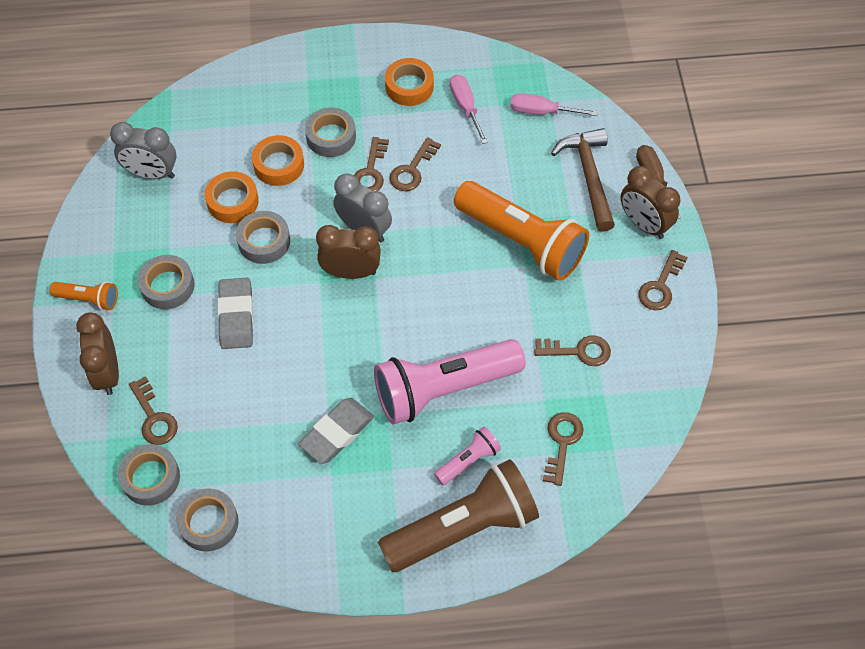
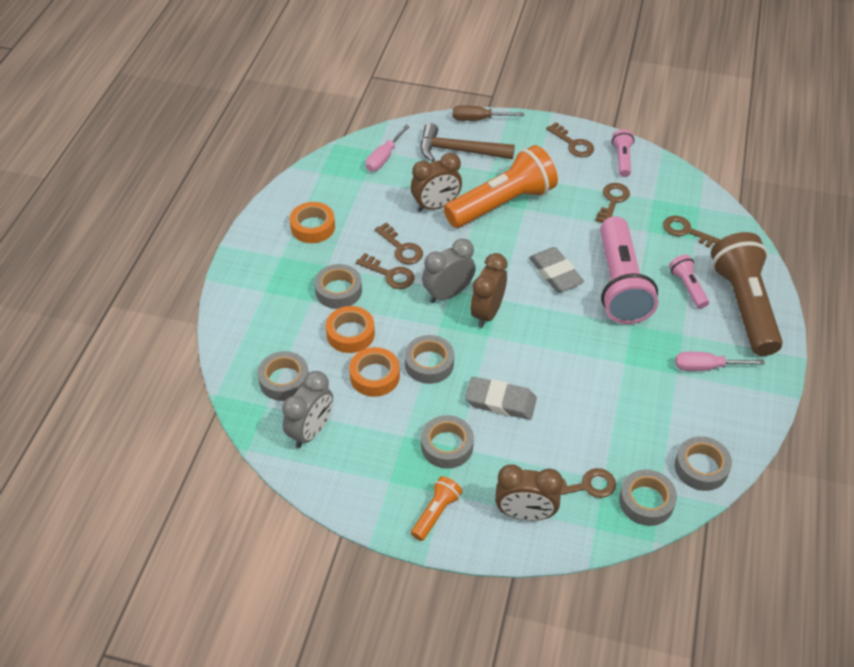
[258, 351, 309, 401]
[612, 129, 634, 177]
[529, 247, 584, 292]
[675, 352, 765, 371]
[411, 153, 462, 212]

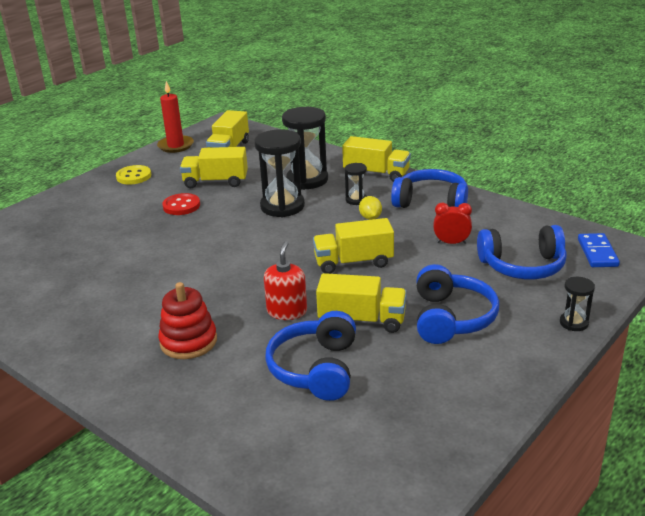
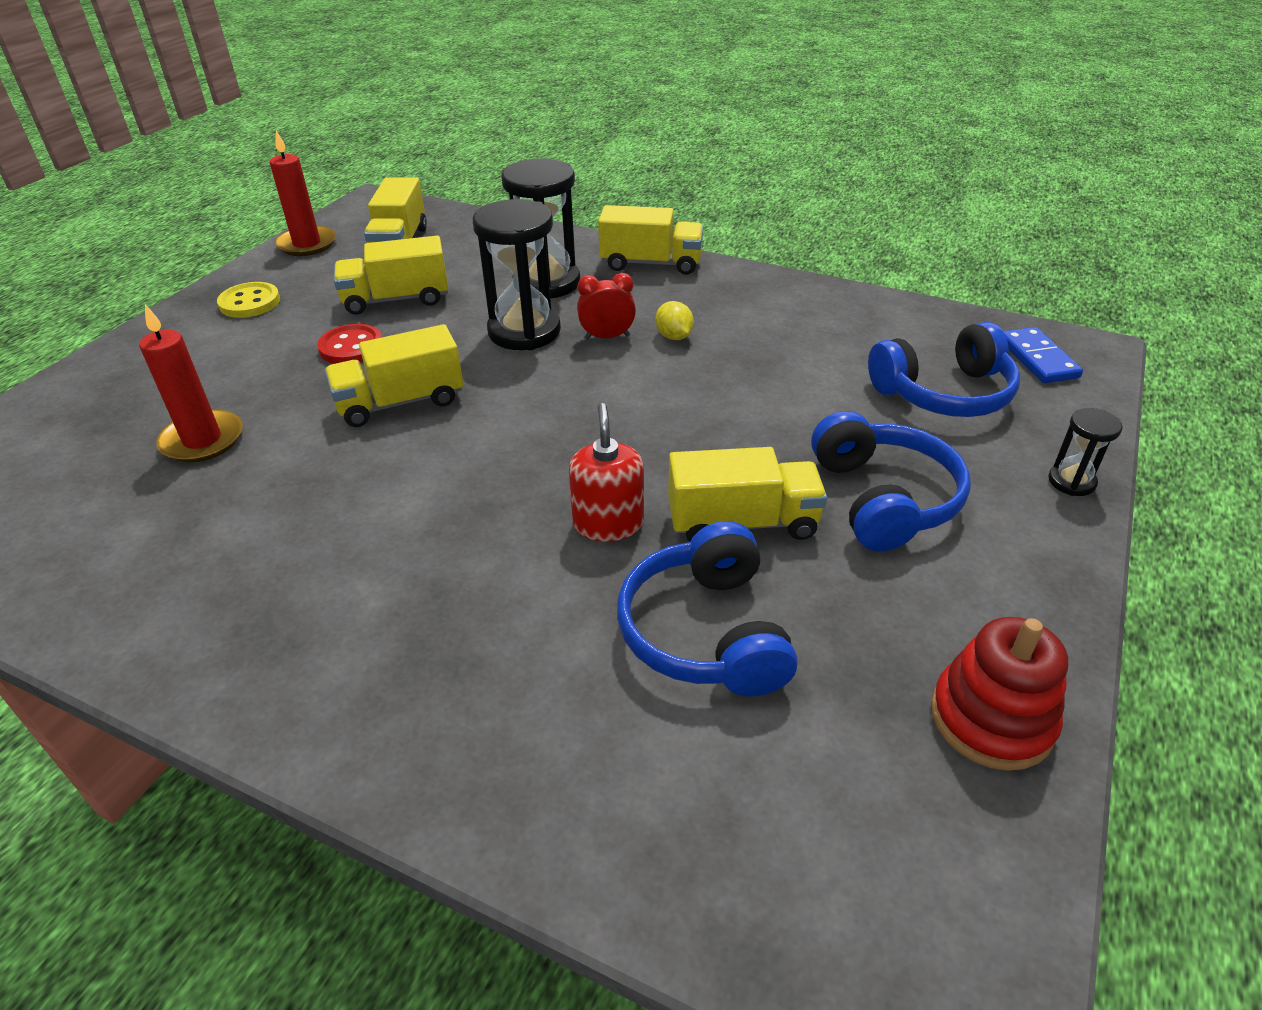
[345, 163, 367, 205] (first image)
[391, 169, 468, 208] (first image)
[140, 304, 243, 463]
[931, 617, 1068, 771]
[325, 324, 463, 427]
[577, 273, 636, 339]

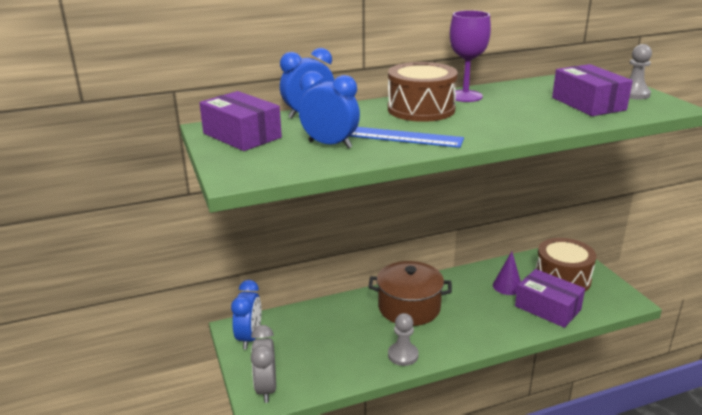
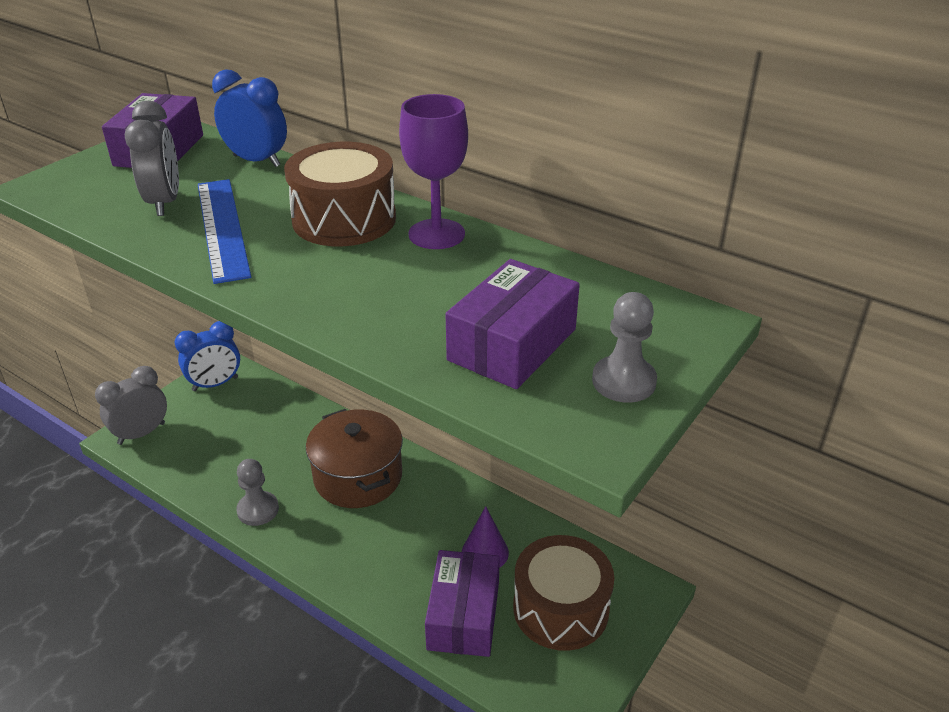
[125, 101, 179, 216]

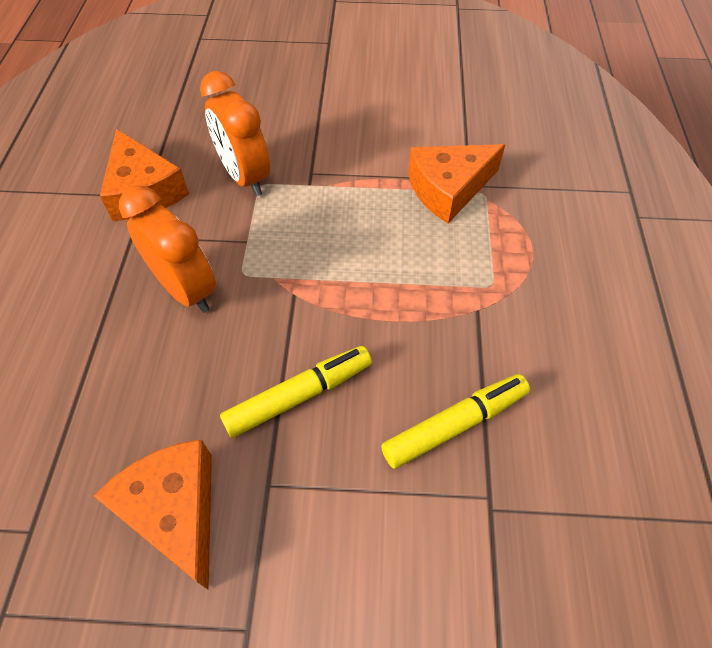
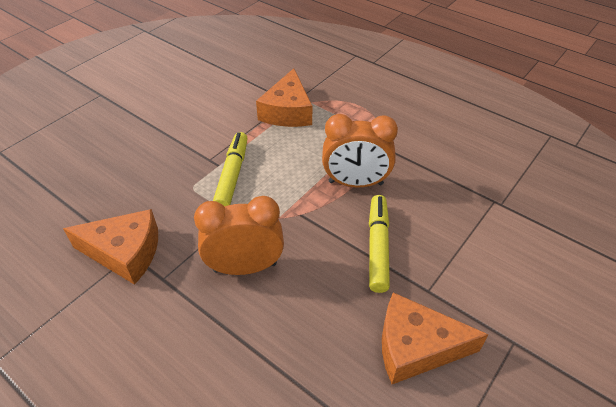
[322, 114, 398, 187]
[213, 132, 248, 206]

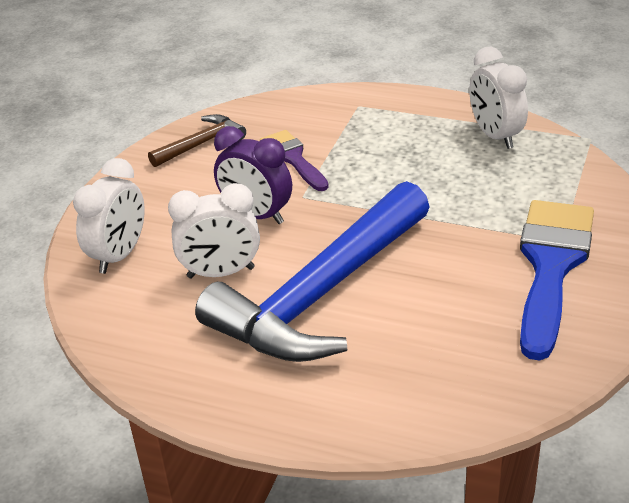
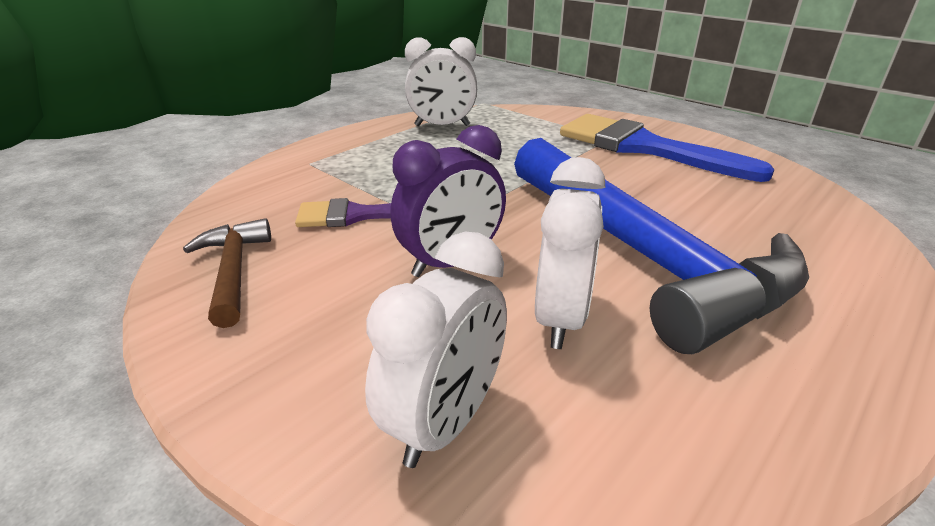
[365, 232, 507, 468]

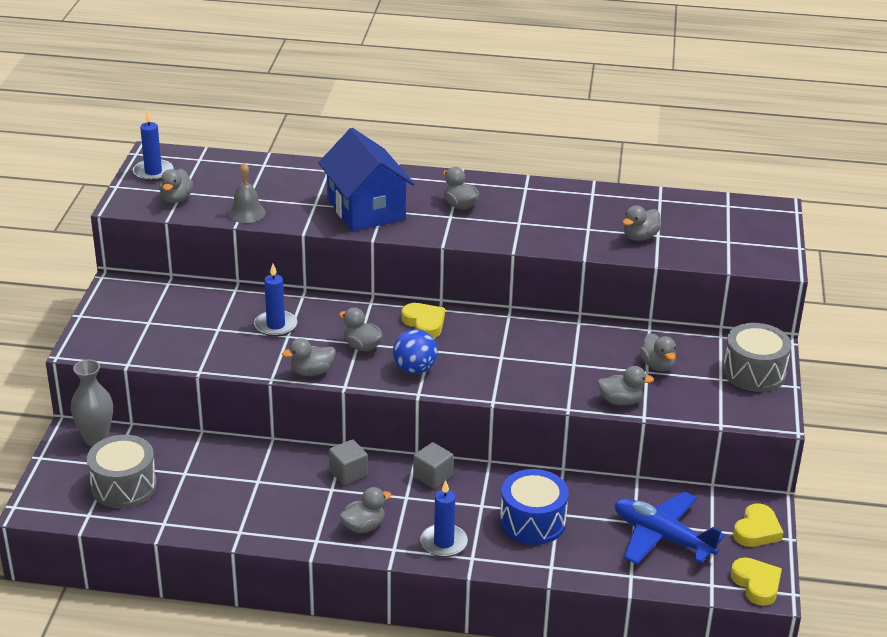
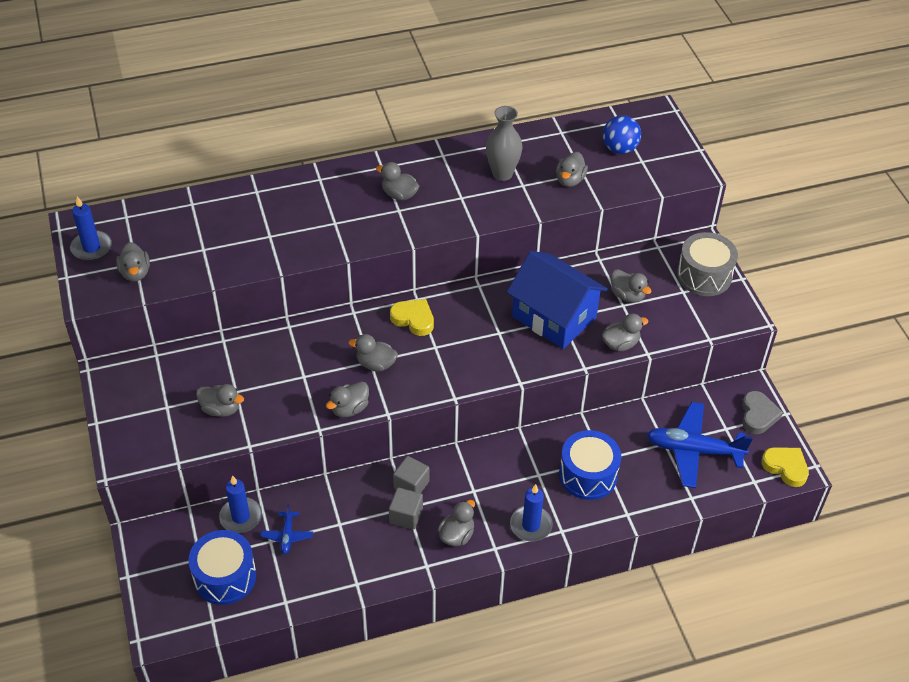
[228, 163, 266, 223] (first image)
[196, 384, 244, 417]
[261, 504, 313, 554]
[486, 106, 523, 181]
[219, 475, 262, 533]
[507, 251, 608, 349]
[603, 115, 641, 154]
[389, 487, 423, 529]
[188, 530, 256, 605]
[742, 391, 783, 434]

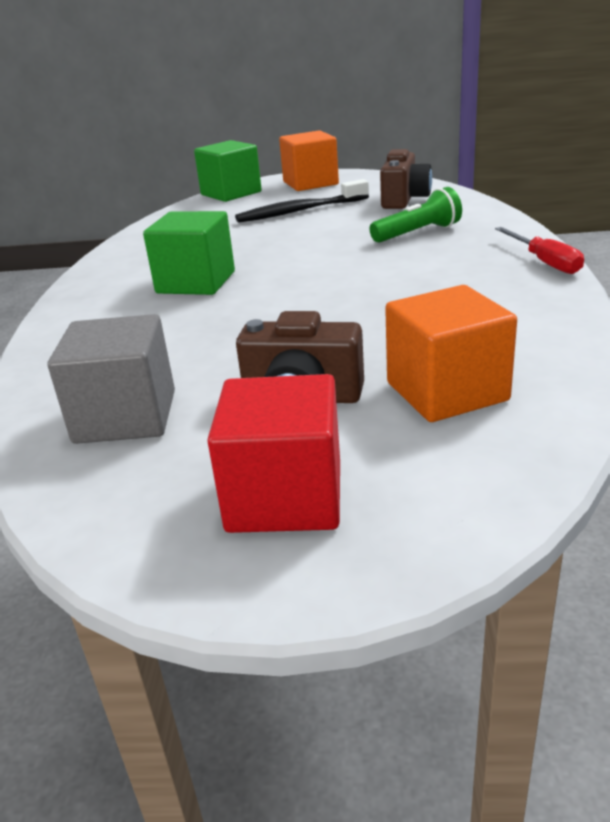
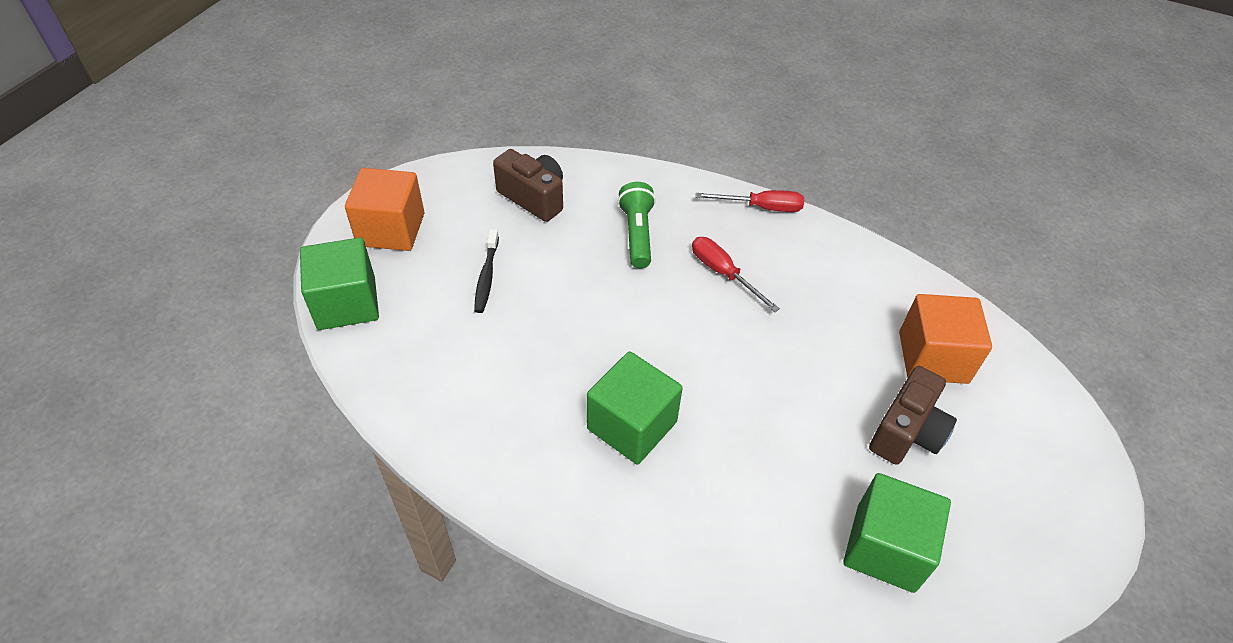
[207, 374, 340, 533] (first image)
[692, 237, 780, 312]
[843, 473, 951, 593]
[474, 229, 499, 313]

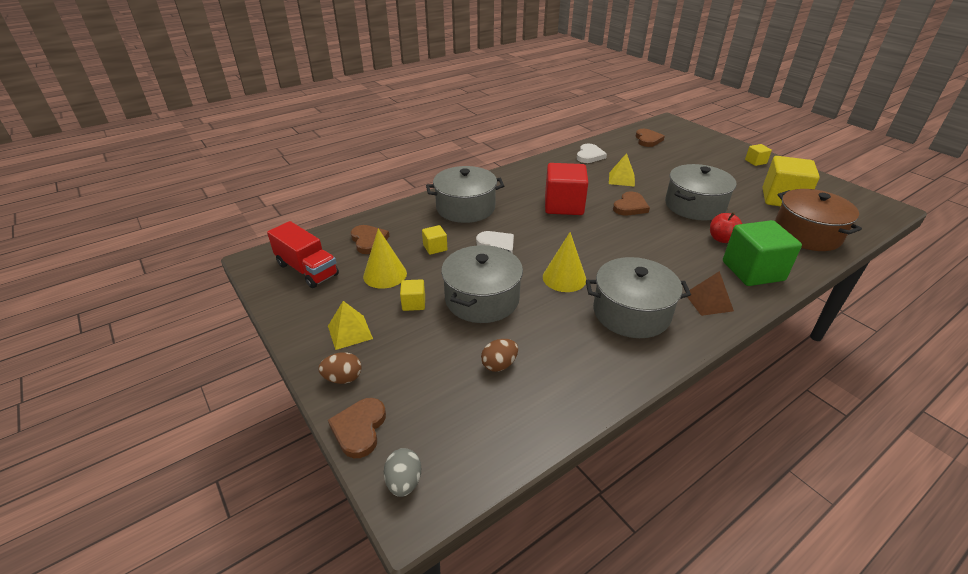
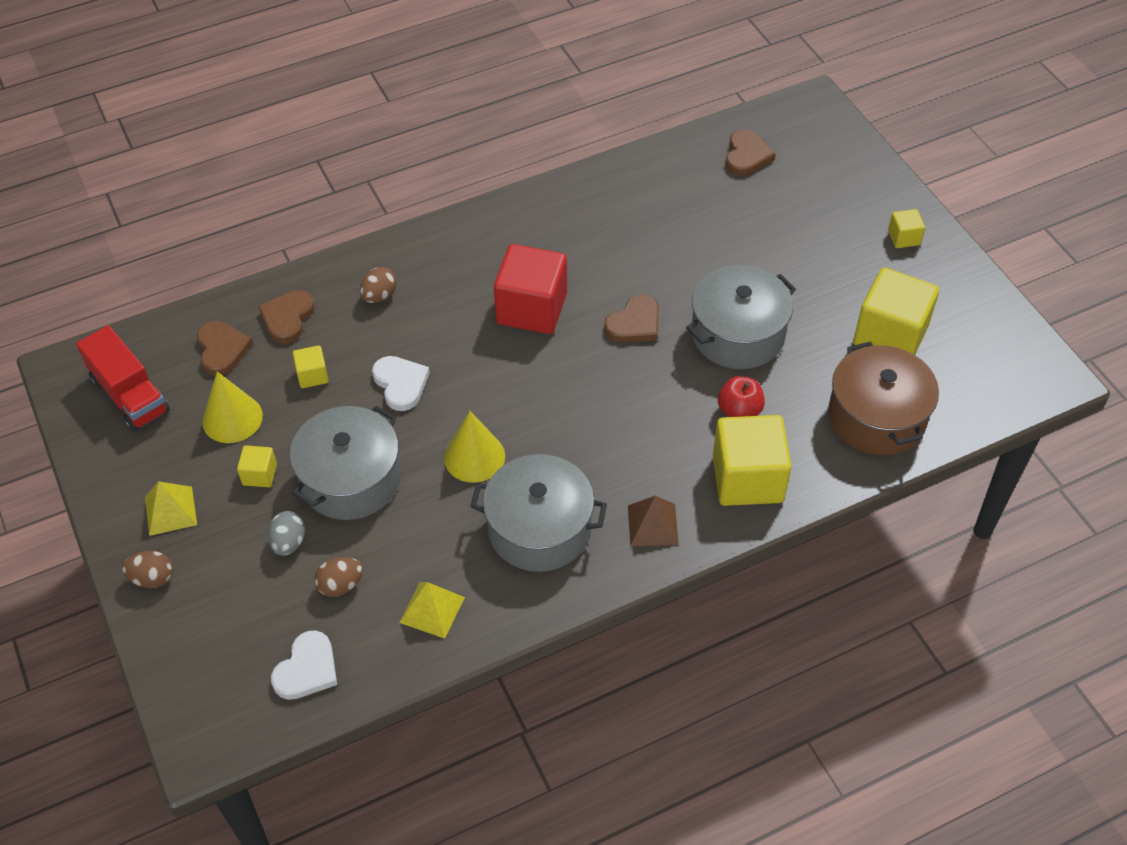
[258, 290, 315, 344]
[268, 511, 306, 556]
[271, 630, 337, 700]
[399, 582, 465, 639]
[360, 267, 397, 303]
[713, 415, 792, 506]

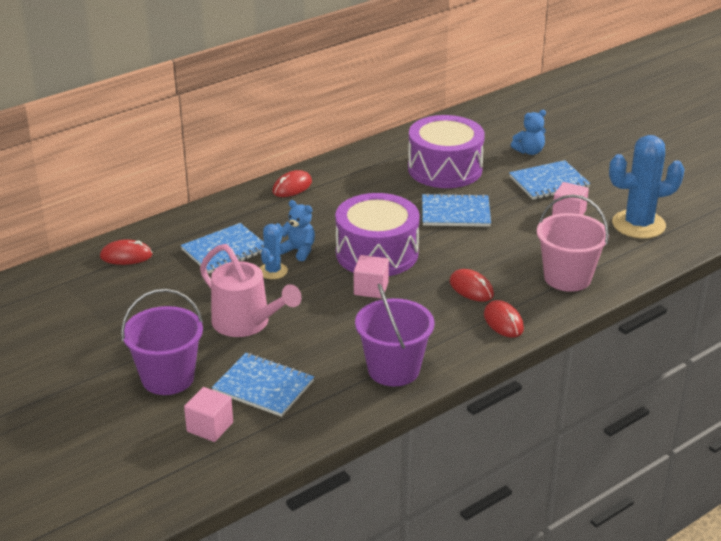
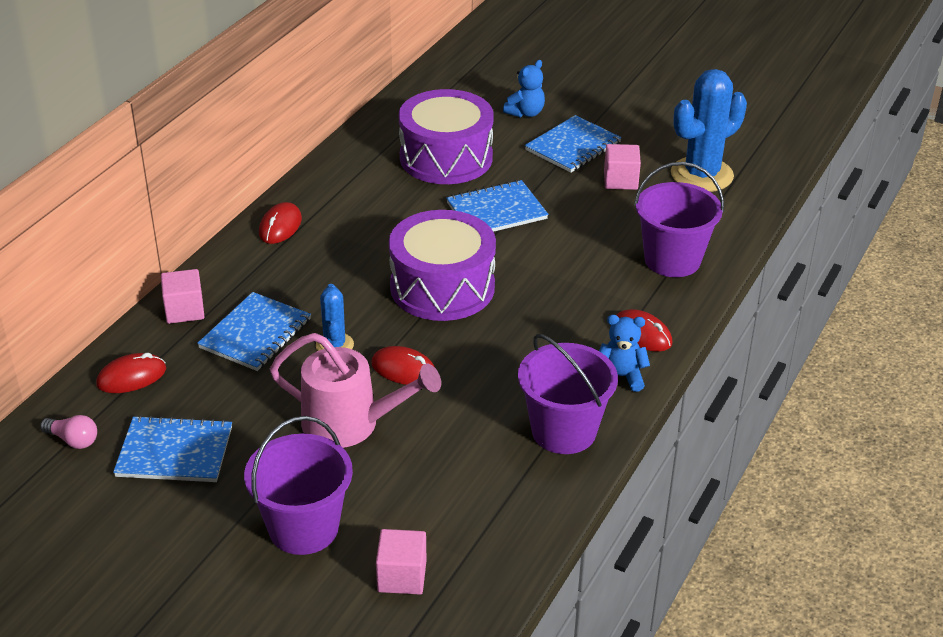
[40, 415, 97, 449]
[113, 415, 232, 482]
[599, 315, 650, 392]
[161, 269, 205, 324]
[371, 346, 435, 385]
[634, 162, 724, 277]

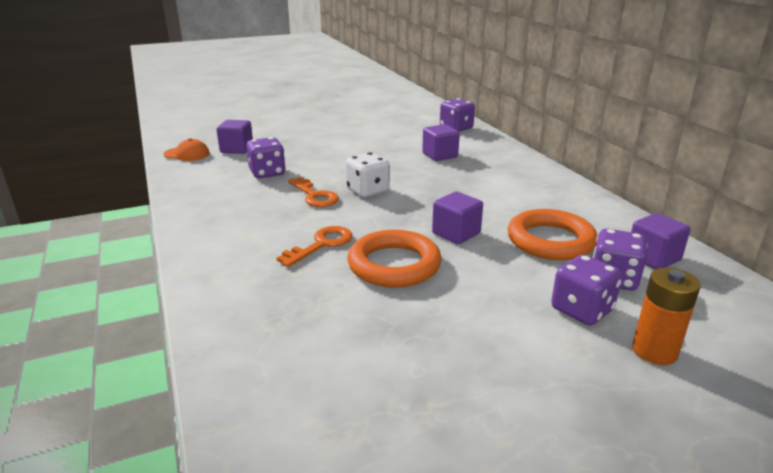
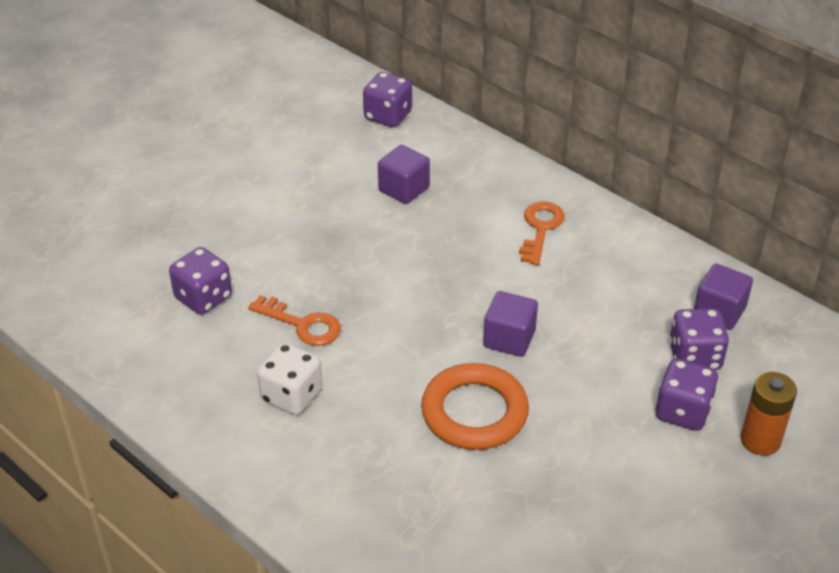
[163, 138, 210, 161] (first image)
[217, 120, 253, 154] (first image)
[508, 209, 598, 260] (first image)
[519, 202, 565, 265]
[257, 342, 322, 415]

